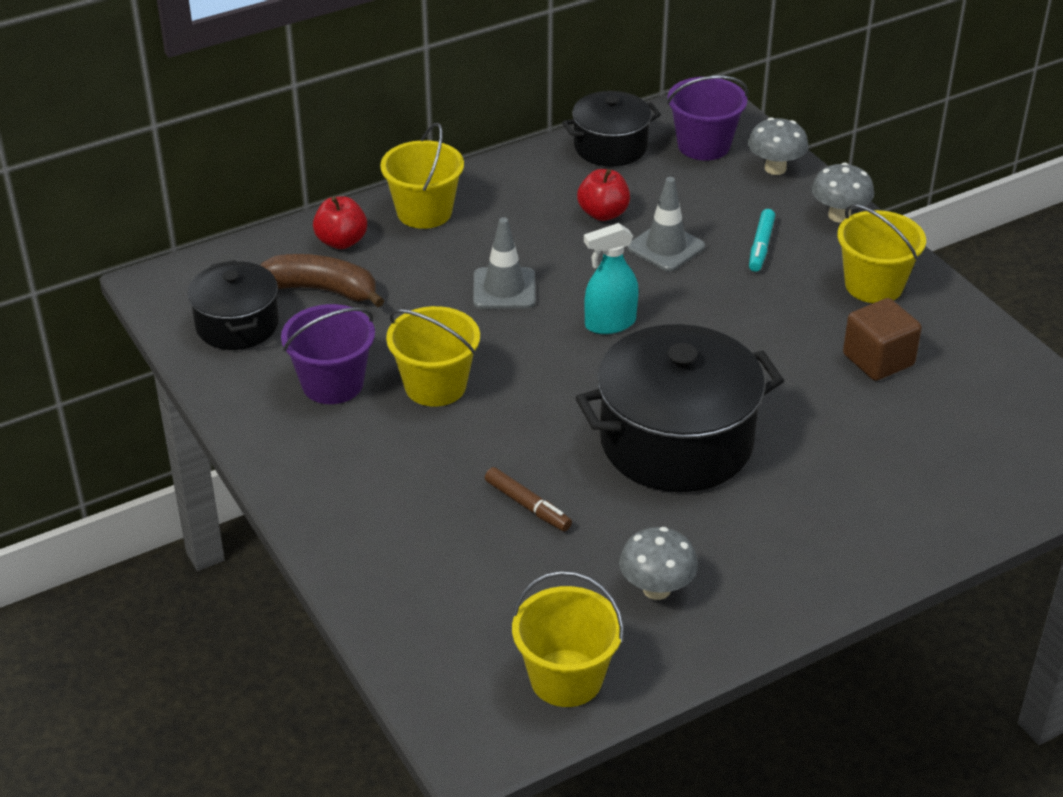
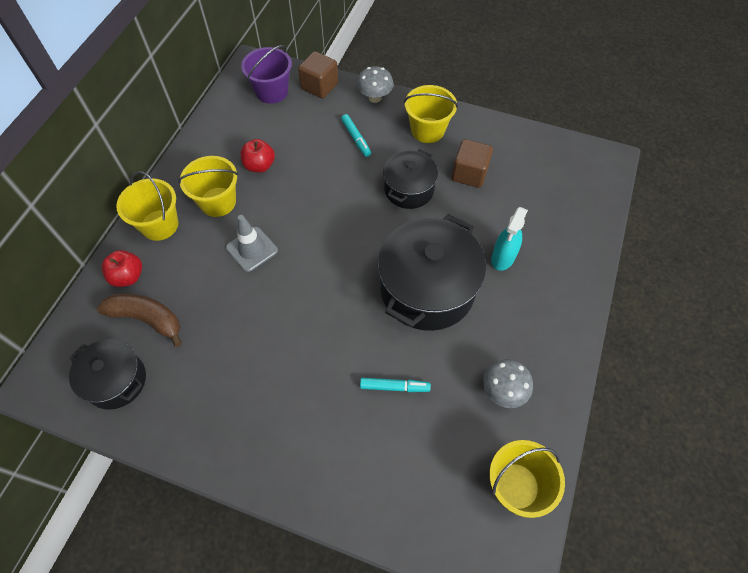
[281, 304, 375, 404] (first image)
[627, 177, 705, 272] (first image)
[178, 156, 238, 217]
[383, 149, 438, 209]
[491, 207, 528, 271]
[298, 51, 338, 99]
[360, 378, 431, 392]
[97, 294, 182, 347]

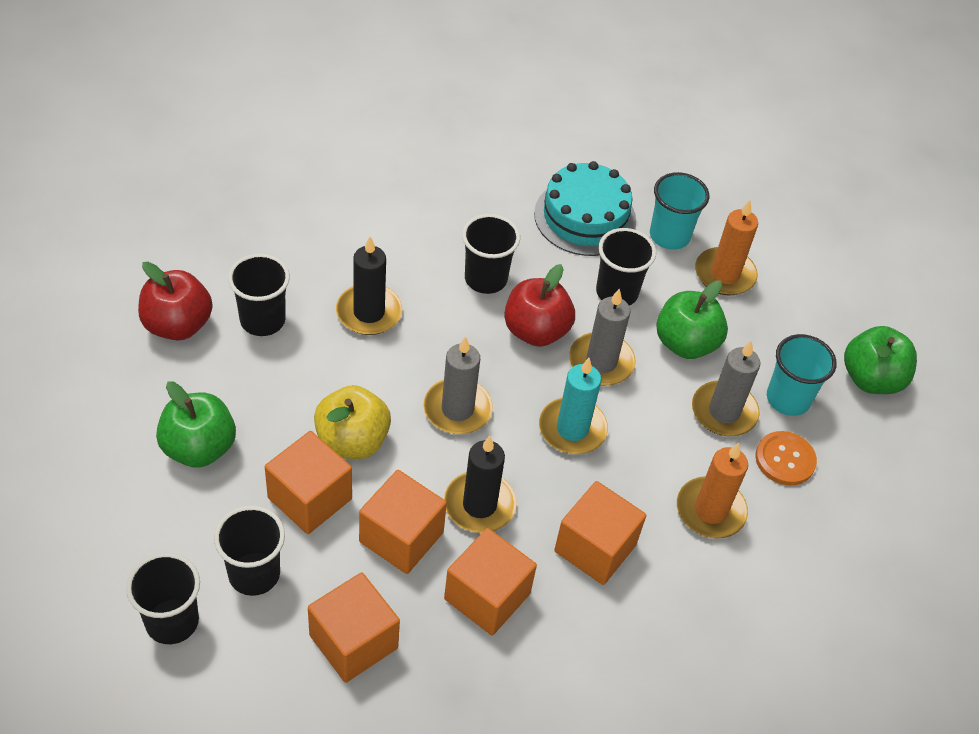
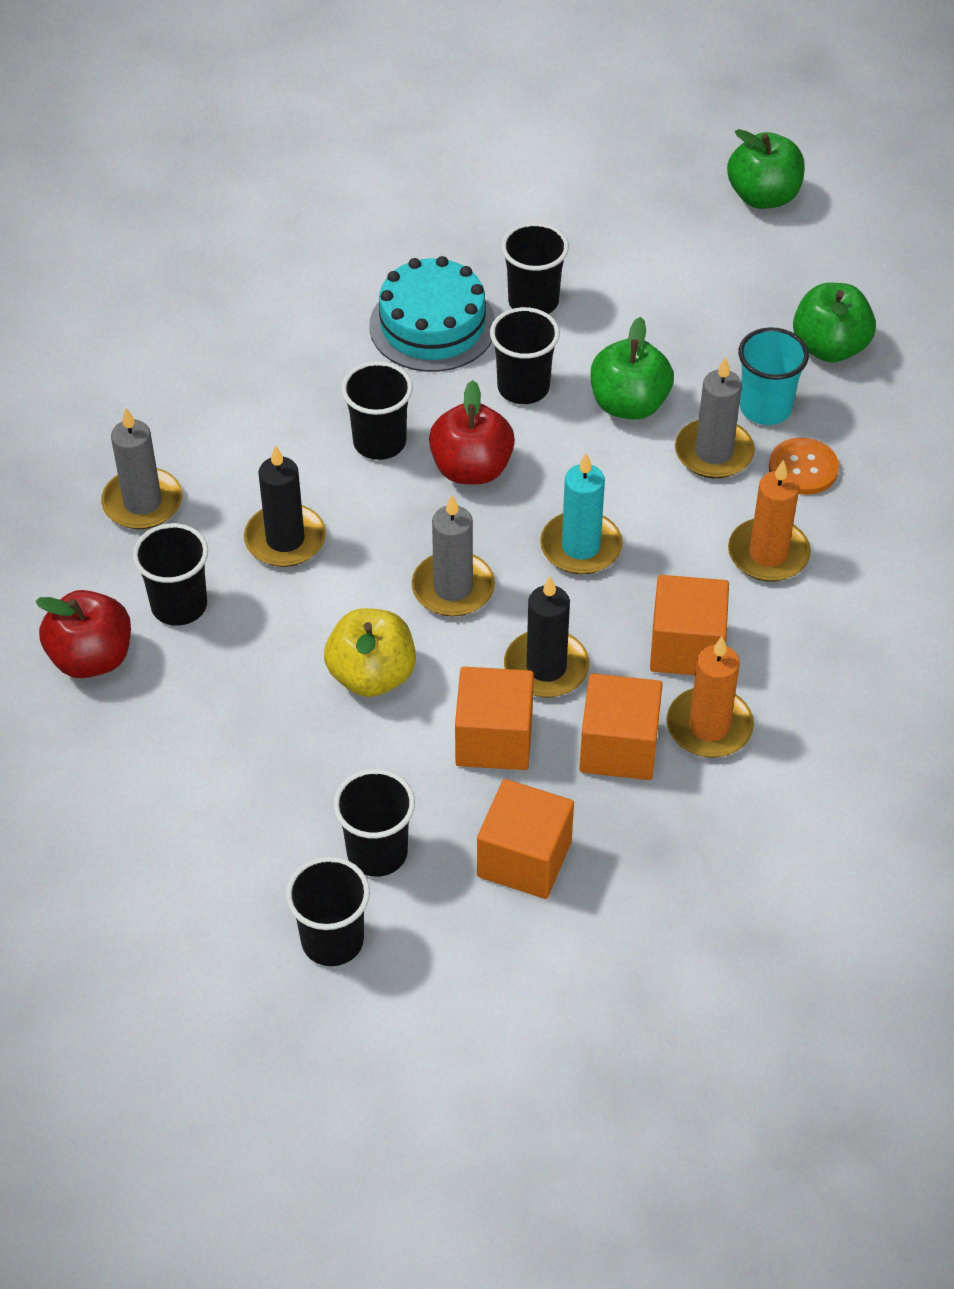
[265, 431, 352, 534] (first image)
[727, 129, 805, 209]
[101, 408, 182, 529]
[666, 637, 754, 757]
[501, 222, 569, 314]

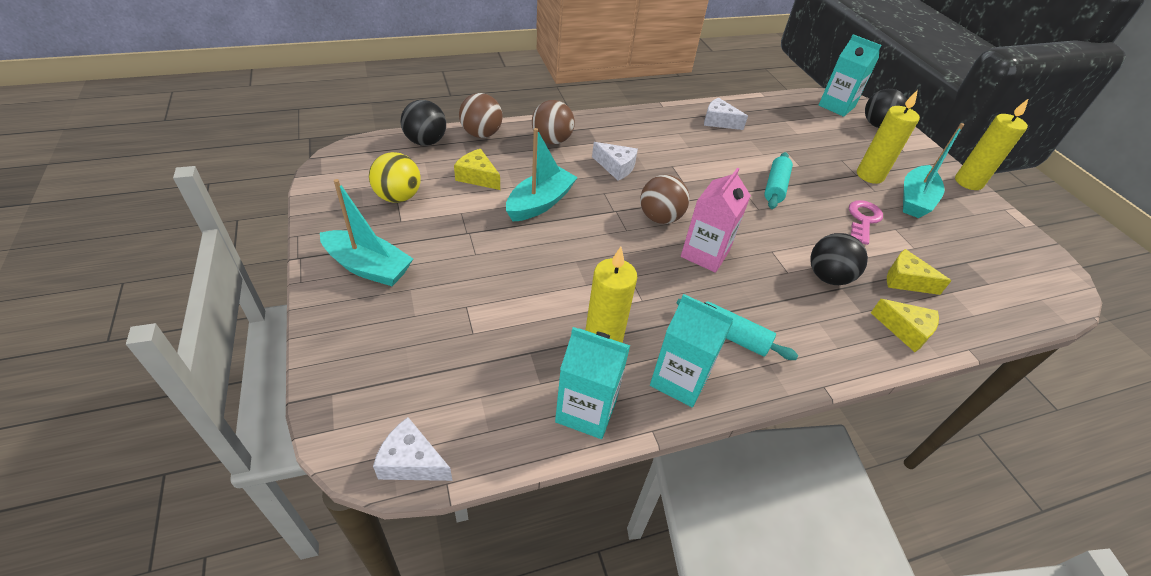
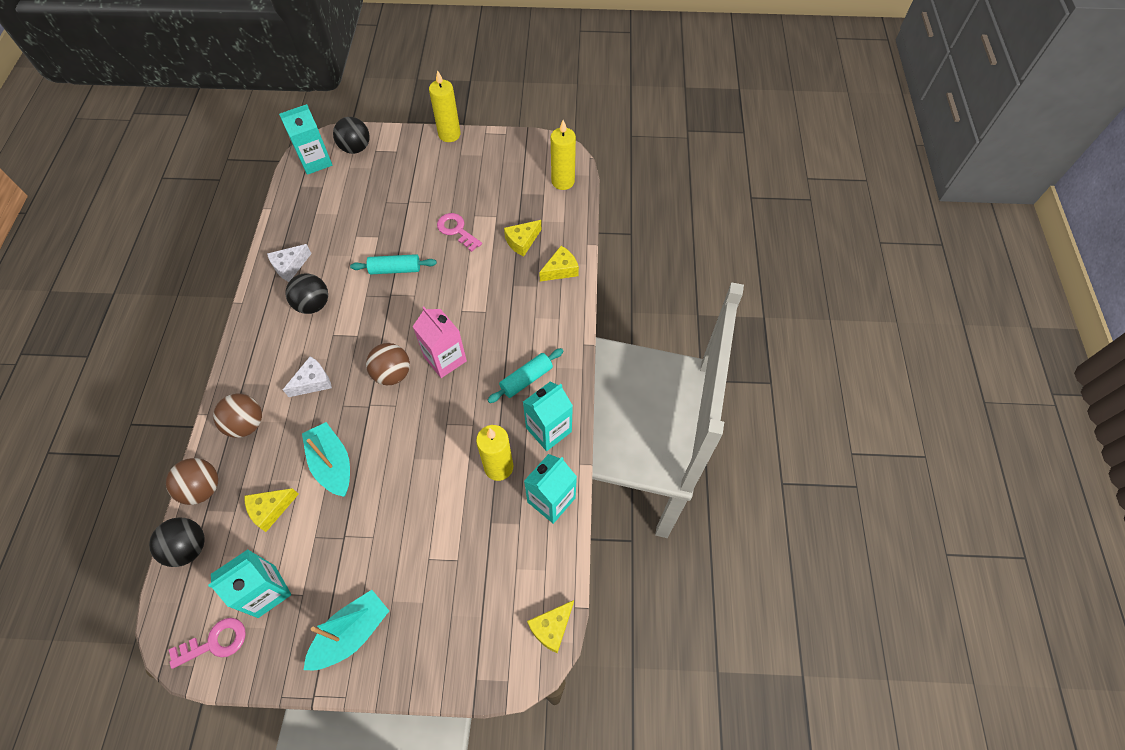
[903, 123, 964, 218] (first image)
[169, 618, 246, 669]
[285, 274, 328, 314]
[551, 120, 576, 190]
[208, 549, 291, 618]
[527, 600, 574, 653]
[350, 254, 437, 275]

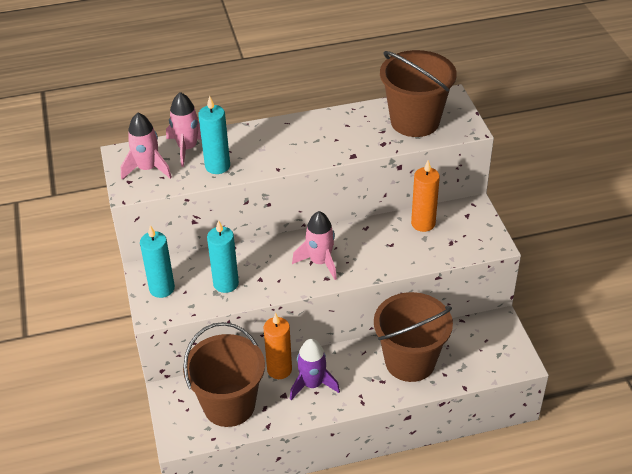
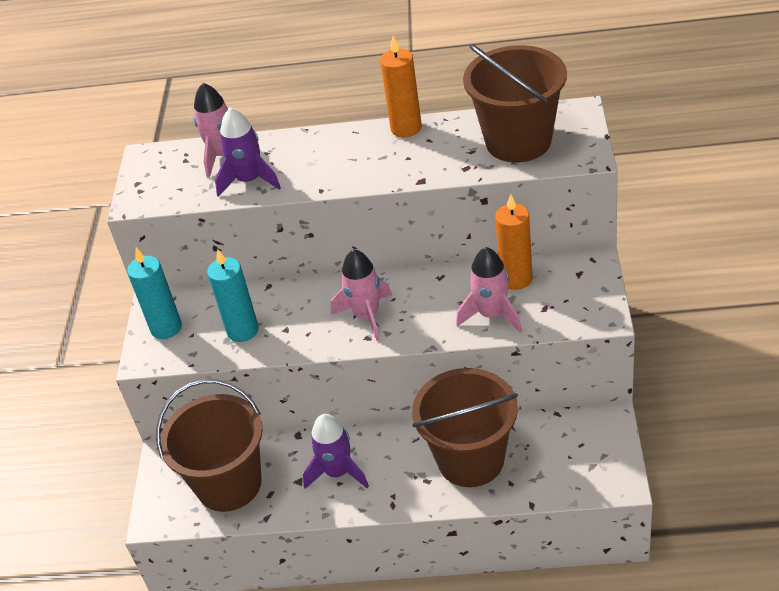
[456, 247, 522, 332]
[380, 36, 422, 138]
[215, 107, 281, 197]

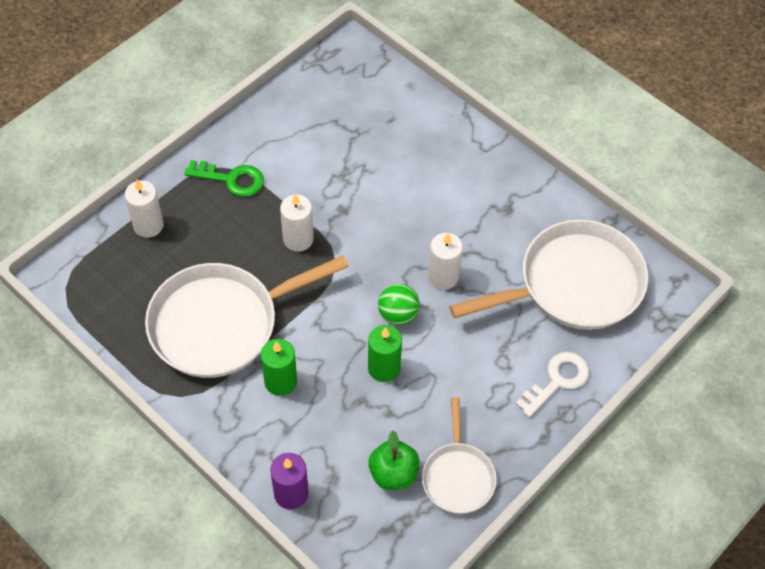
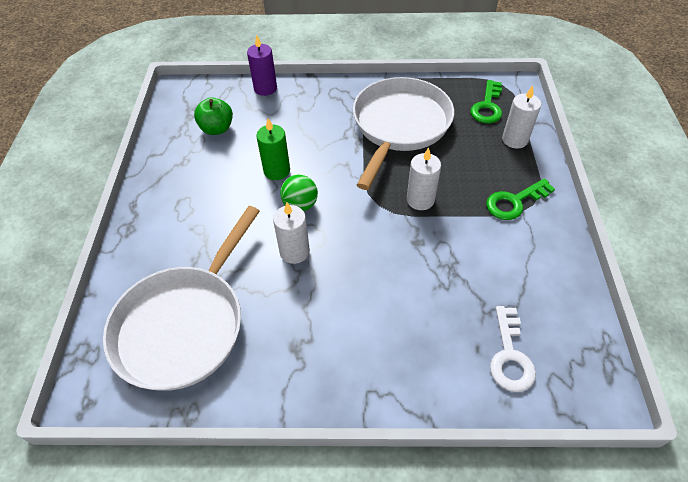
[261, 339, 297, 396] (first image)
[422, 397, 497, 514] (first image)
[470, 80, 502, 123]
[490, 306, 536, 392]

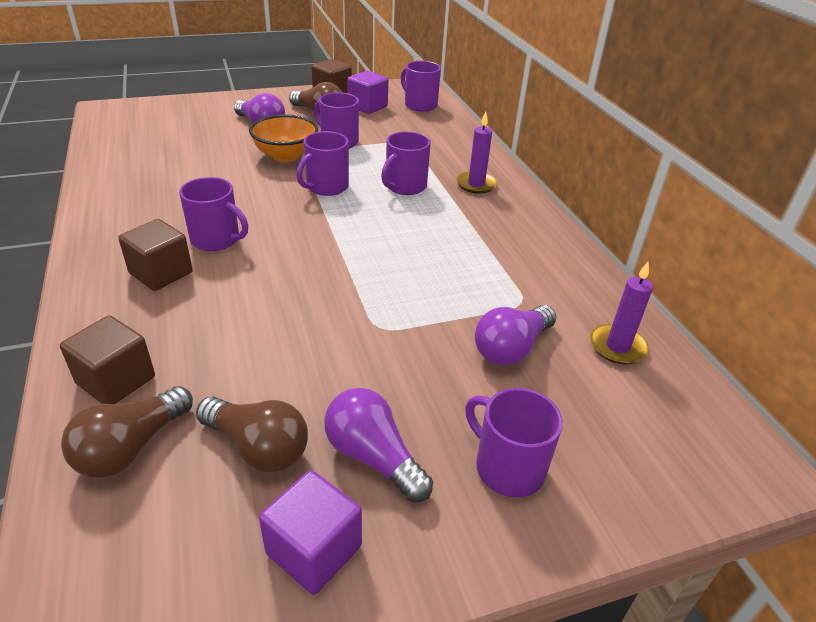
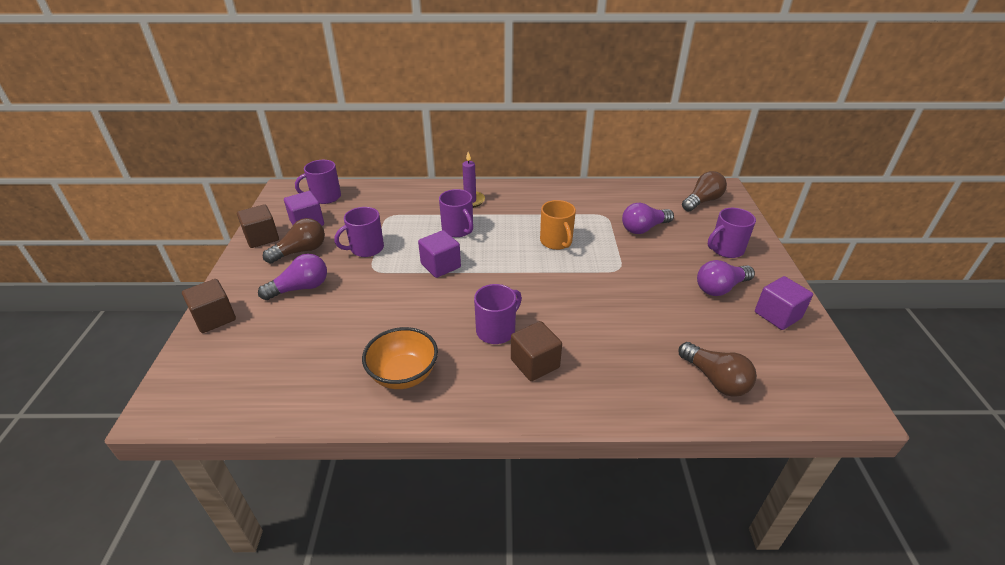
[590, 261, 653, 364] (first image)
[540, 200, 576, 250]
[182, 279, 236, 333]
[682, 171, 727, 211]
[362, 327, 438, 389]
[418, 230, 461, 278]
[622, 203, 674, 234]

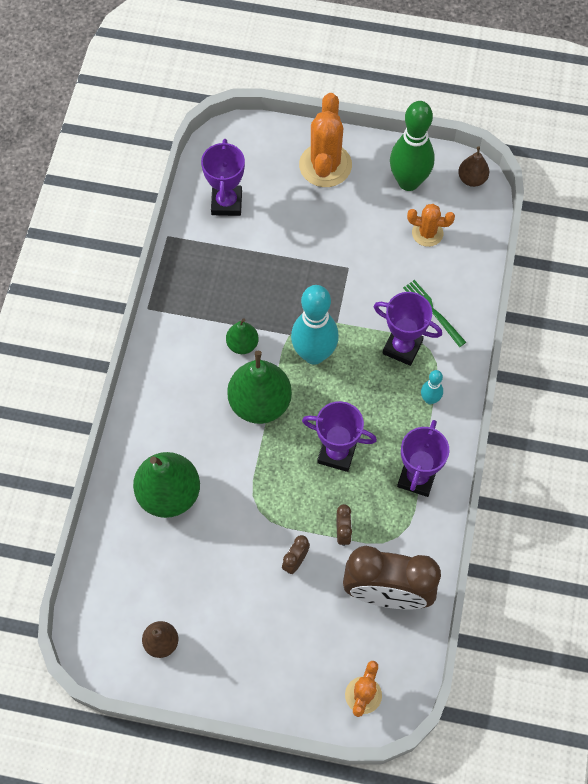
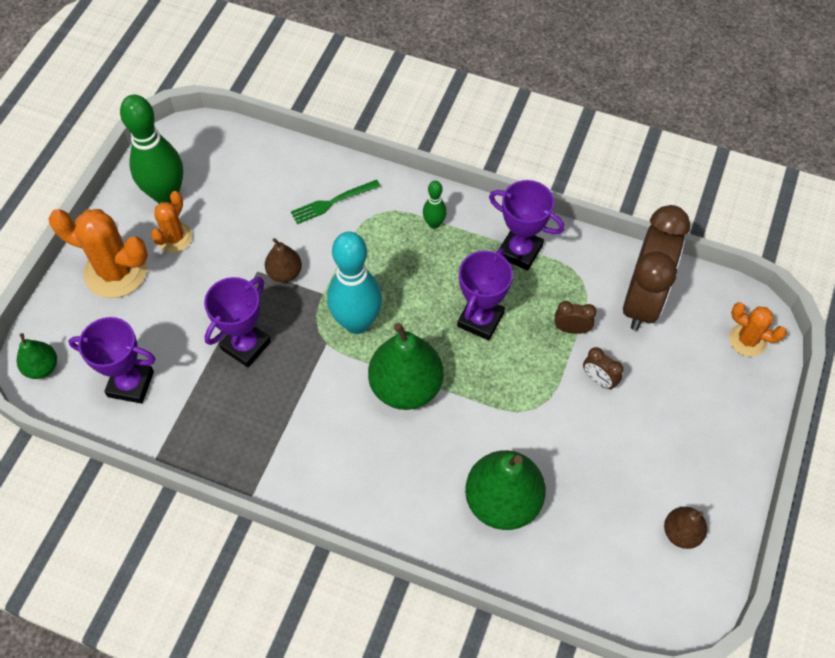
[17, 333, 57, 379]
[204, 277, 271, 368]
[151, 191, 193, 253]
[265, 238, 302, 282]
[423, 181, 447, 229]

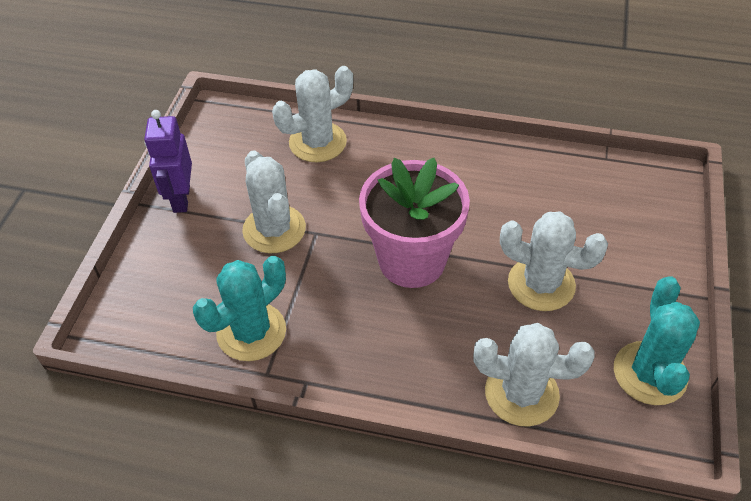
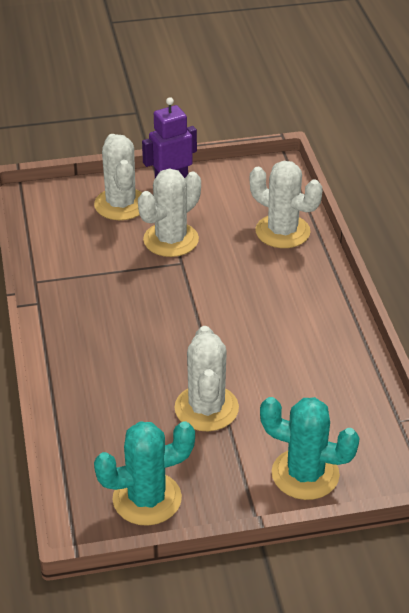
[359, 158, 470, 288] (first image)
[260, 397, 360, 500]
[94, 134, 142, 220]

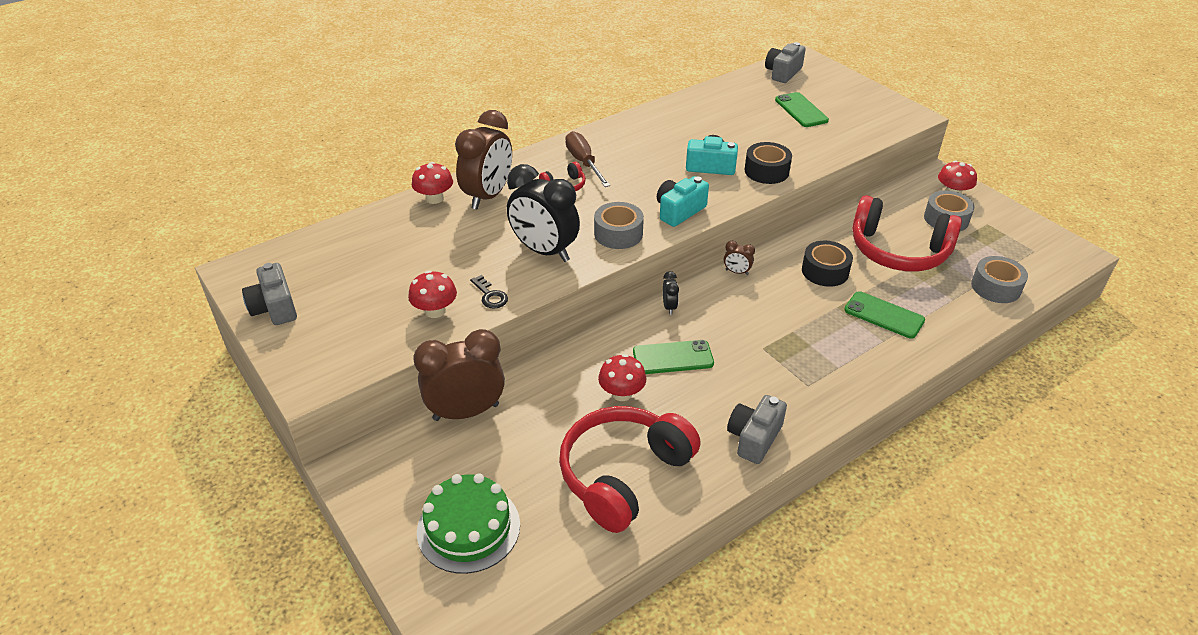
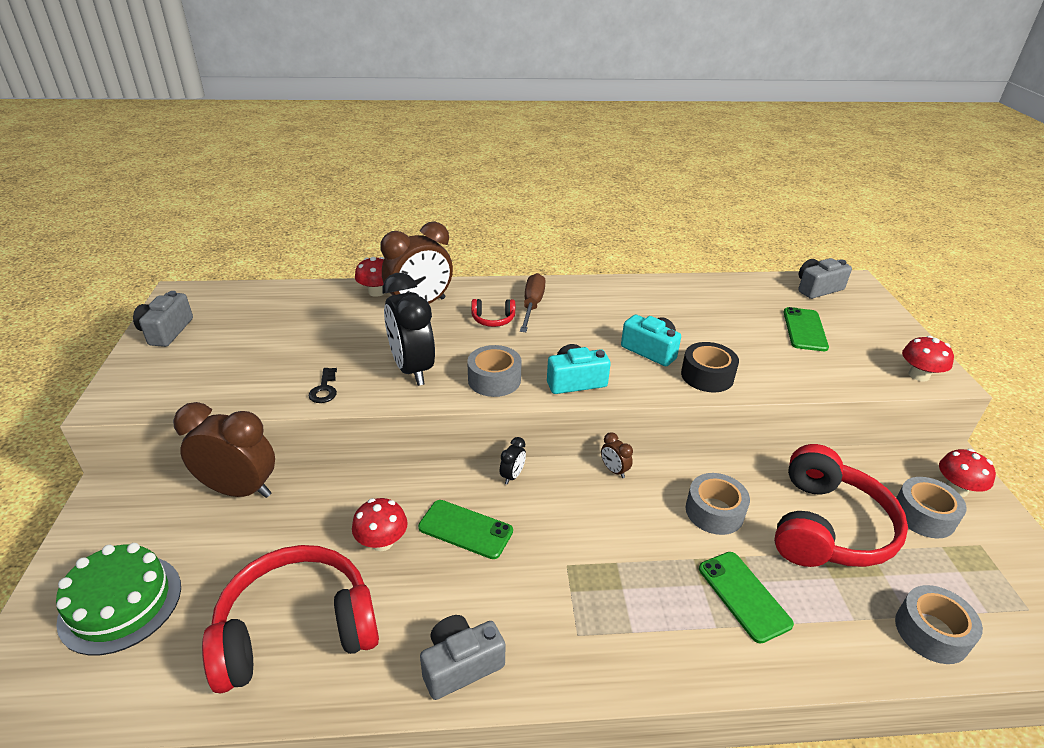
[902, 336, 954, 382]
[686, 473, 750, 535]
[774, 444, 908, 567]

